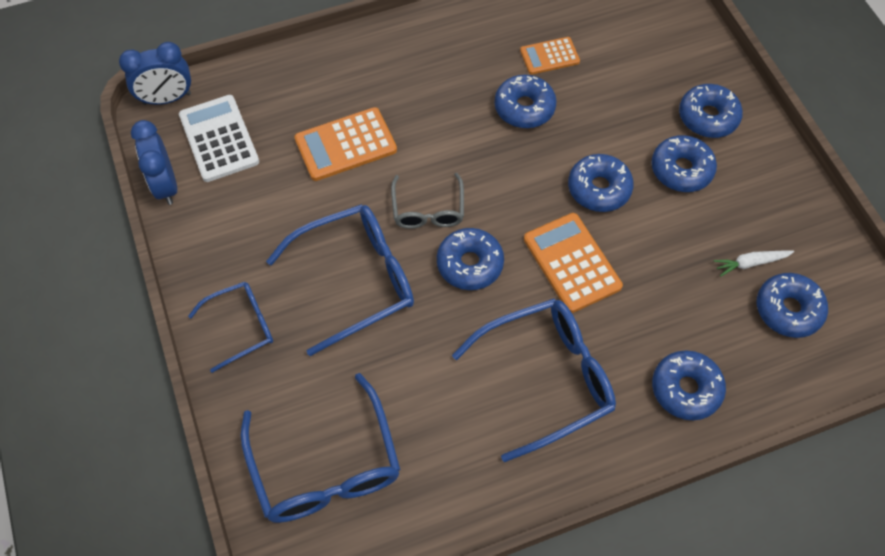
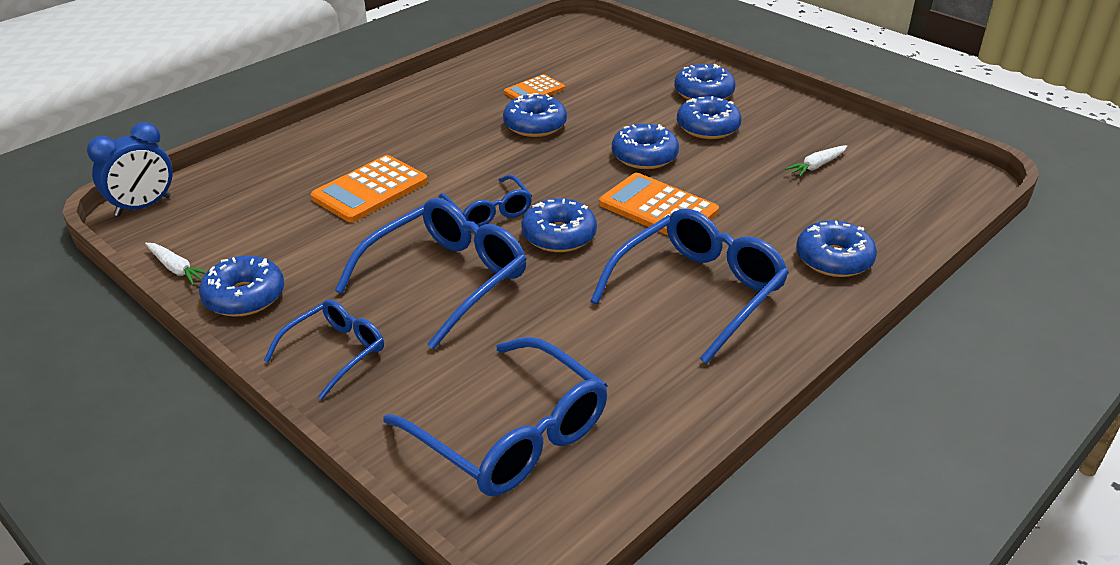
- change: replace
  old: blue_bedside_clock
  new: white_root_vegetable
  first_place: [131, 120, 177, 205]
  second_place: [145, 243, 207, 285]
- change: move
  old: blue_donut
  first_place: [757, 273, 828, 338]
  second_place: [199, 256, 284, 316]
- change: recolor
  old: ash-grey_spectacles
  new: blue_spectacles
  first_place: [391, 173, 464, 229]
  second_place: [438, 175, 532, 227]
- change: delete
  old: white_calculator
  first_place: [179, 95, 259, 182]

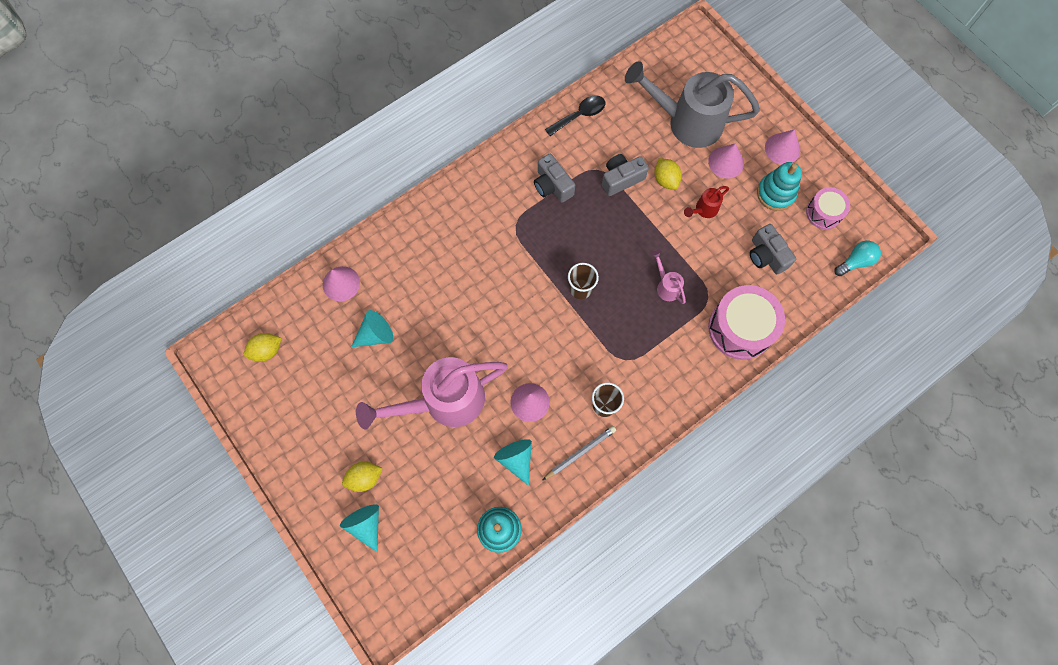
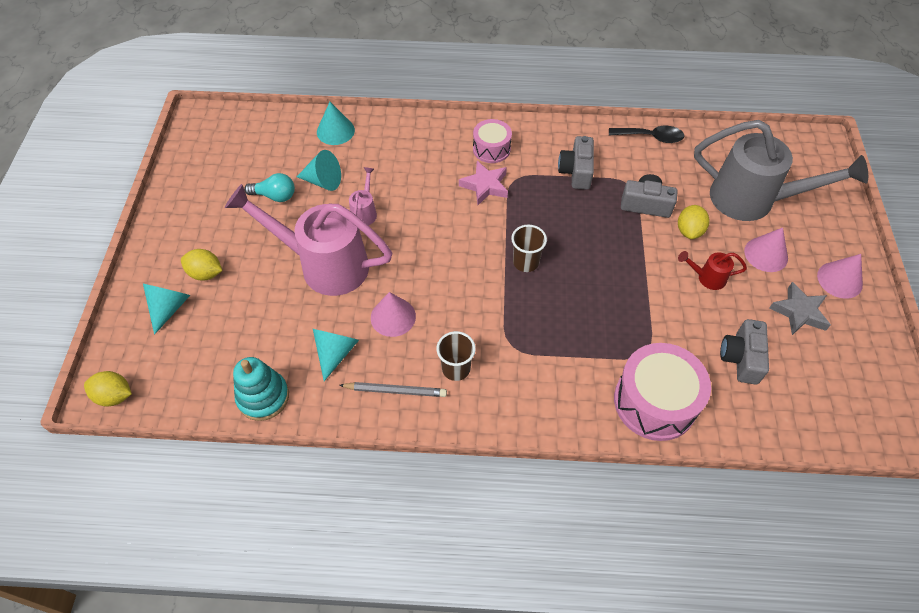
- change: move
  old: yellow_toy_lemon
  first_place: [244, 333, 282, 362]
  second_place: [84, 371, 132, 407]
- change: move
  old: teal_bulb
  first_place: [834, 241, 881, 276]
  second_place: [244, 173, 295, 202]
- change: recolor
  old: pink_solid_cone
  new: teal_solid_cone
  first_place: [323, 266, 360, 301]
  second_place: [317, 102, 355, 145]
- change: move
  old: pink_watering_pot
  first_place: [651, 250, 686, 304]
  second_place: [349, 167, 377, 225]
- change: insert
  new: pink_star
  second_place: [459, 161, 508, 205]
- change: move
  old: pink_drum
  first_place: [806, 187, 850, 229]
  second_place: [473, 119, 512, 163]
- change: rotate
  old: ash-grey_watering_pot
  first_place: [625, 61, 760, 148]
  second_place: [694, 120, 868, 221]
  degrees: 150
- change: replace
  old: teal_stacking_rings
  new: ash-grey_star
  first_place: [757, 162, 802, 211]
  second_place: [769, 282, 831, 335]

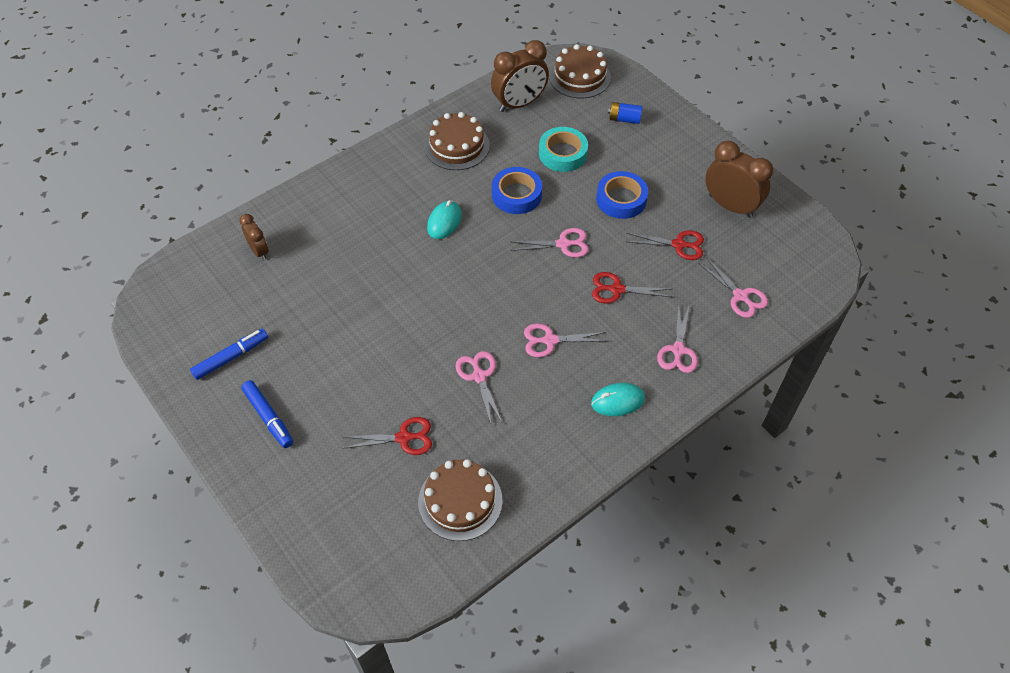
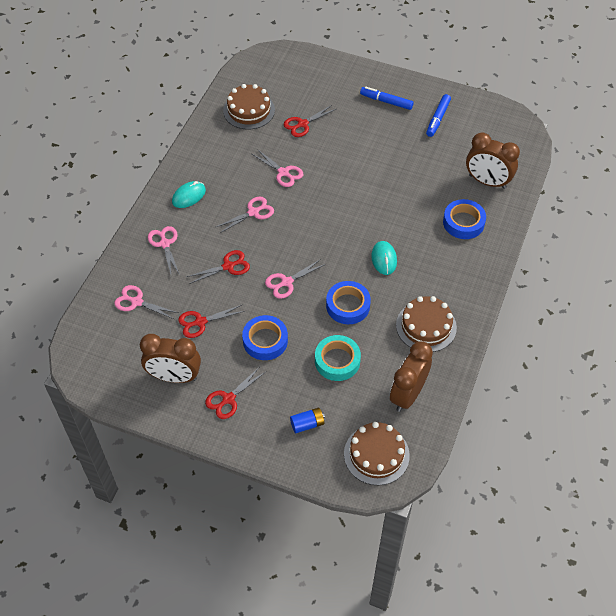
- change: insert
  new: red_pair_of_scissors
  second_place: [205, 368, 266, 419]
- change: insert
  new: blue_sticky_tape
  second_place: [443, 199, 486, 239]
- change: resize
  old: russet_bedside_clock
  first_place: [239, 214, 269, 260]
  second_place: [466, 132, 520, 189]
  factor: 1.79

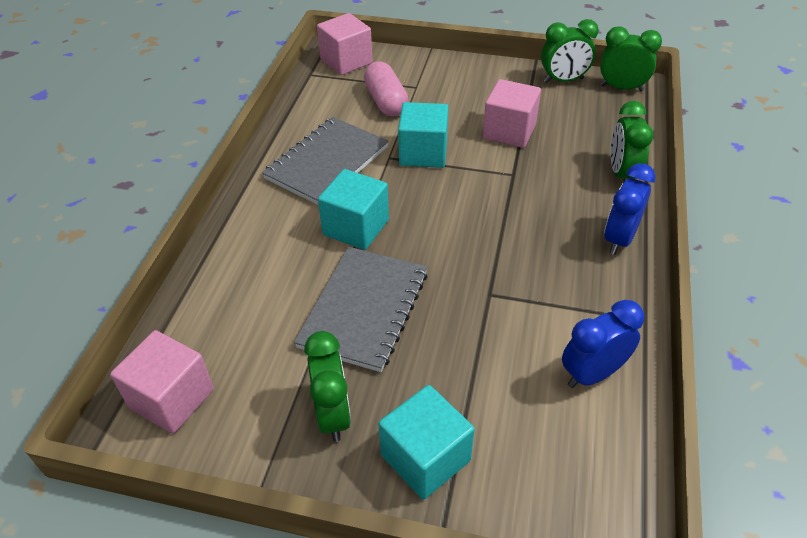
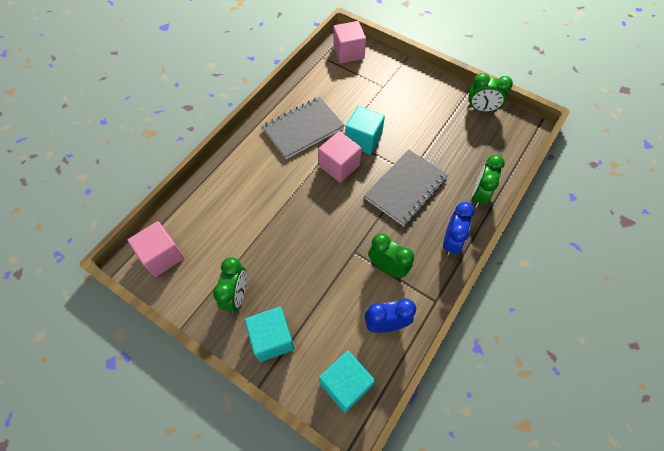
- change: move
  old: pink_cube
  first_place: [483, 79, 541, 148]
  second_place: [318, 131, 362, 183]
- change: move
  old: teal_cube
  first_place: [318, 169, 389, 250]
  second_place: [319, 351, 375, 413]
- change: move
  old: ash-grey_notepad
  first_place: [294, 247, 428, 372]
  second_place: [364, 149, 448, 226]
- change: move
  old: emerald_bedside_clock
  first_place: [600, 26, 662, 91]
  second_place: [368, 233, 414, 278]
- change: rotate
  old: blue_bedside_clock
  first_place: [604, 163, 656, 255]
  second_place: [443, 202, 475, 256]
  degrees: 150
- change: delete
  old: pink_pill_shape
  first_place: [364, 61, 409, 116]

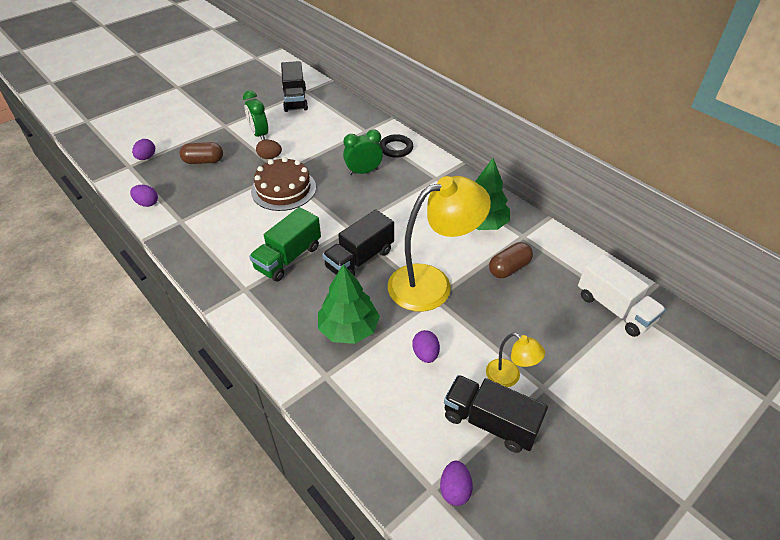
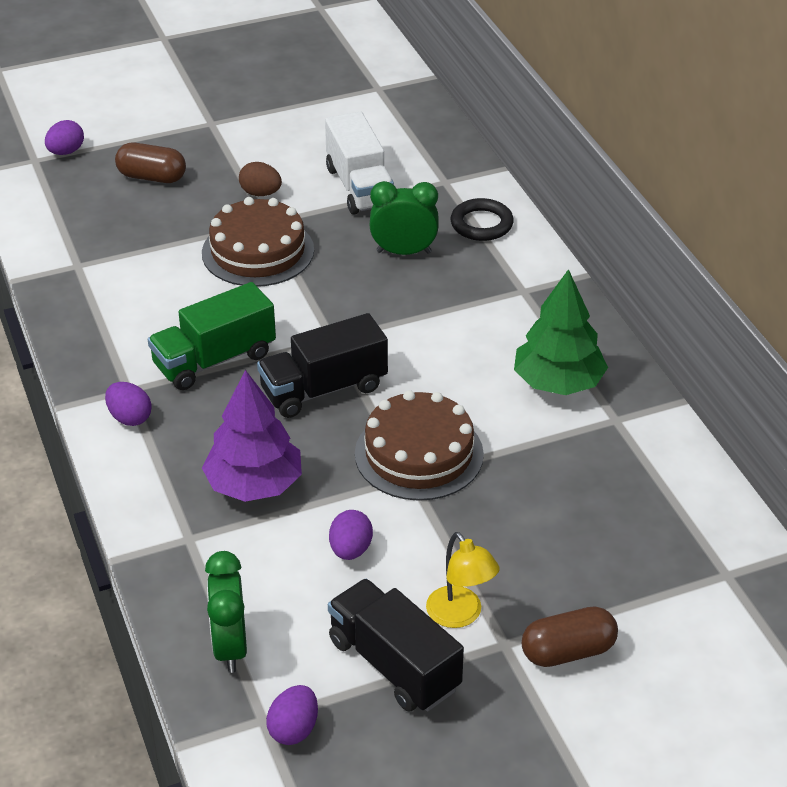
- change: move
  old: purple_toy_egg
  first_place: [130, 185, 158, 207]
  second_place: [105, 382, 152, 426]
- change: recolor
  old: emerald_tree
  new: purple_tree
  first_place: [318, 264, 380, 344]
  second_place: [202, 370, 302, 502]
- change: move
  old: emerald_bedside_clock
  first_place: [243, 91, 268, 140]
  second_place: [205, 551, 247, 673]
- change: move
  old: white_lorry
  first_place: [578, 254, 666, 337]
  second_place: [325, 112, 394, 214]
- change: replace
  old: yellow_desk_lamp
  new: russet_layer_cake
  first_place: [388, 176, 491, 311]
  second_place: [355, 390, 484, 501]
- change: move
  old: russet_pill_shape
  first_place: [489, 242, 533, 278]
  second_place: [522, 607, 618, 667]
- change: delete
  old: black_lorry
  first_place: [281, 61, 308, 112]

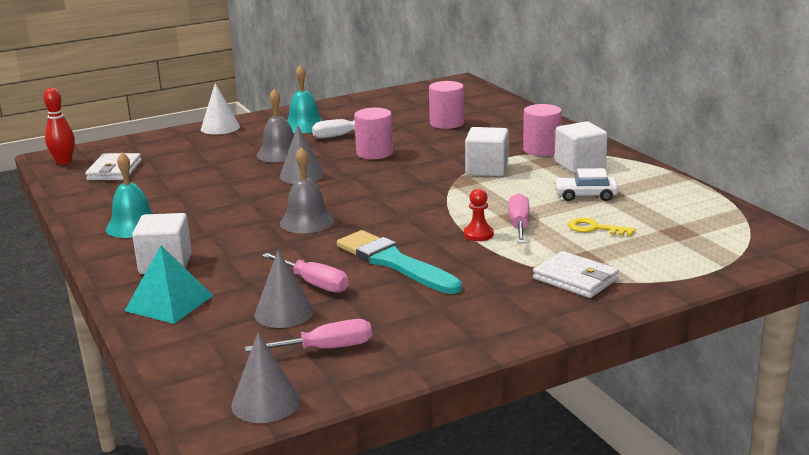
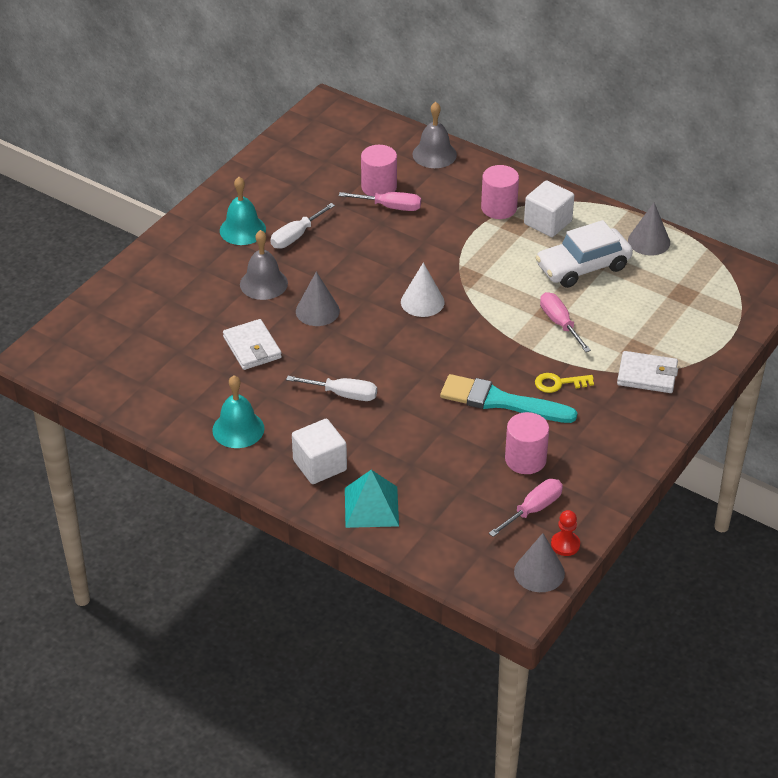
- change: move
  old: white_wallet
  first_place: [85, 153, 141, 180]
  second_place: [223, 319, 282, 370]
- change: insert
  new: white_flat_screwdriver
  second_place: [286, 376, 377, 401]
- change: move
  old: pink_flat_screwdriver
  first_place: [262, 253, 349, 293]
  second_place: [339, 192, 421, 211]
- change: move
  old: white_solid_cone
  first_place: [201, 83, 240, 135]
  second_place: [401, 262, 445, 317]
- change: move
  old: ash-grey_school_bell
  first_place: [280, 147, 335, 233]
  second_place: [412, 102, 457, 168]
- change: move
  old: pink_cylinder
  first_place: [354, 108, 393, 159]
  second_place: [505, 412, 549, 474]
- change: resize
  old: white_car
  first_place: [554, 168, 619, 201]
  second_place: [535, 220, 633, 288]
  factor: 1.69
- change: move
  old: yellow_key
  first_place: [568, 218, 636, 236]
  second_place: [535, 373, 594, 393]
- change: move
  old: red_chess_pawn
  first_place: [464, 188, 494, 241]
  second_place: [551, 510, 580, 556]
- change: move
  old: ash-grey_solid_cone
  first_place: [255, 250, 314, 328]
  second_place: [628, 202, 670, 255]
- change: delete
  old: red_bowling_pin
  first_place: [43, 88, 75, 165]
- change: delete
  old: white_cube
  first_place: [465, 127, 509, 176]

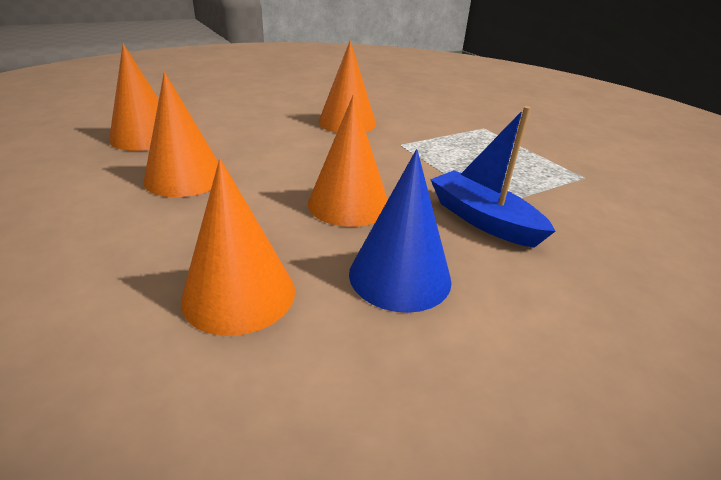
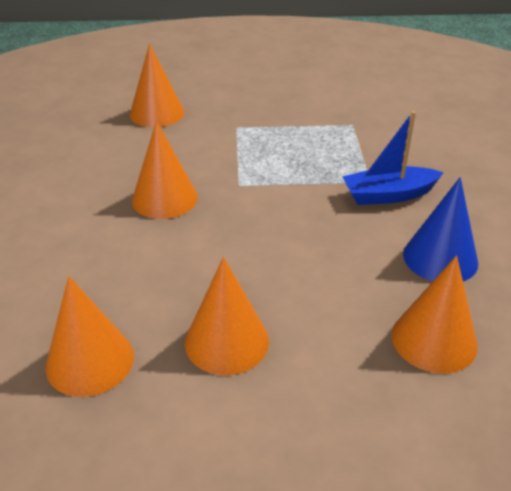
- change: move
  old: orange_solid_cone
  first_place: [308, 95, 388, 227]
  second_place: [130, 44, 184, 127]

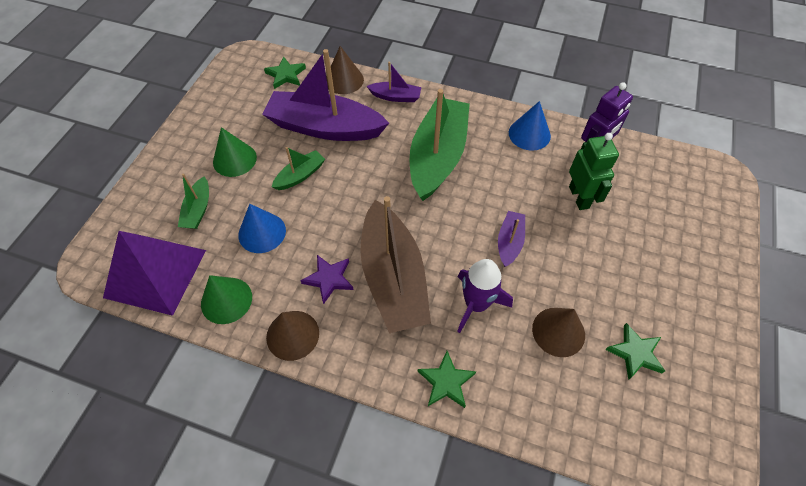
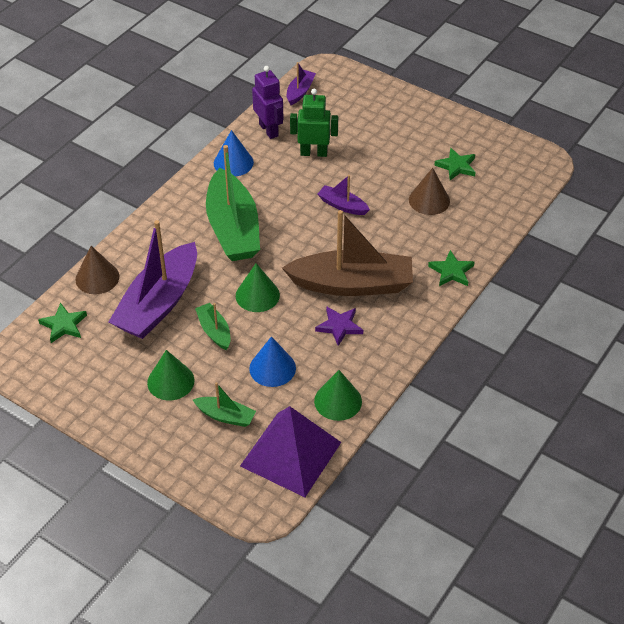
- change: rotate
  old: emerald_toy_boat
  first_place: [410, 89, 470, 201]
  second_place: [206, 145, 260, 261]
  degrees: -135
- change: insert
  new: emerald_solid_cone
  second_place: [236, 263, 280, 312]
- change: move
  old: purple_toy_boat
  first_place: [367, 62, 421, 102]
  second_place: [287, 62, 316, 105]
- change: delete
  old: russet_solid_cone
  first_place: [266, 311, 319, 361]
- change: delete
  old: purple_rocket
  first_place: [457, 259, 513, 333]

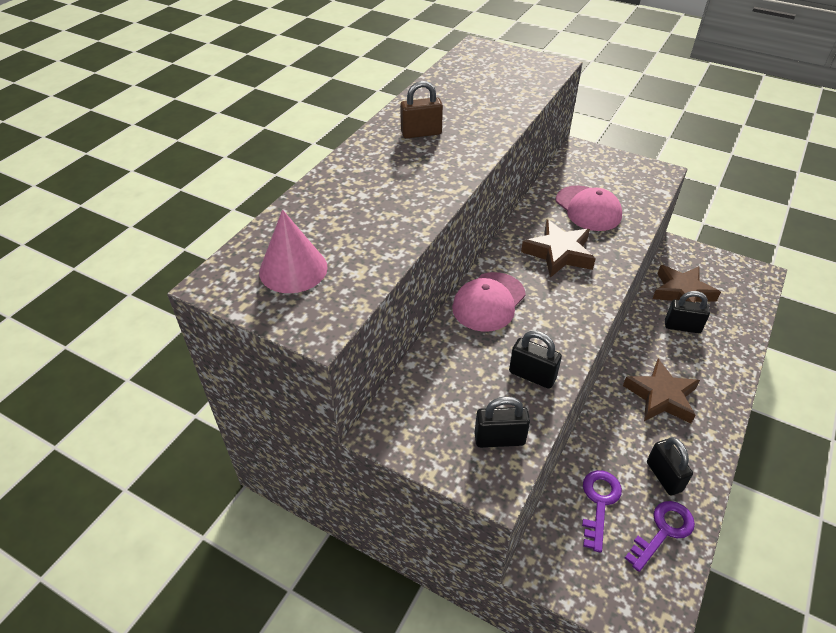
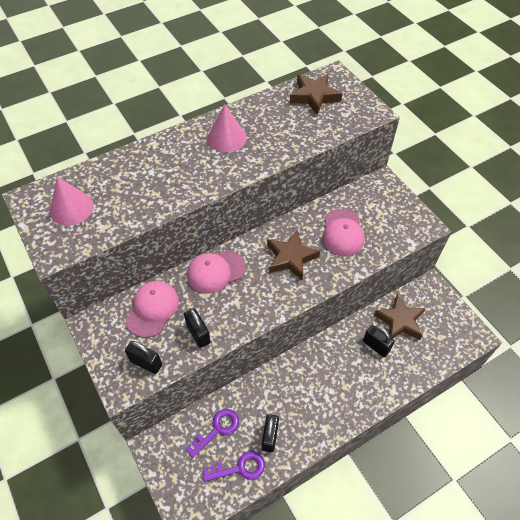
- change: insert
  new: pink_peaked_cap
  second_place: [126, 281, 179, 338]
- change: replace
  old: russet_lock
  new: pink_solid_cone
  first_place: [400, 81, 443, 138]
  second_place: [207, 104, 247, 152]
- change: move
  old: russet_star
  first_place: [623, 359, 700, 424]
  second_place: [290, 74, 342, 115]

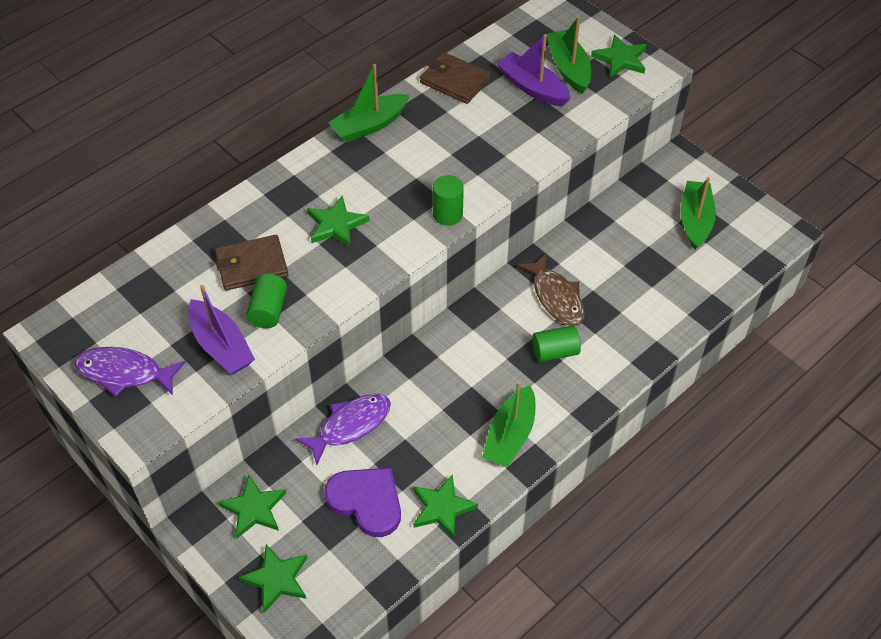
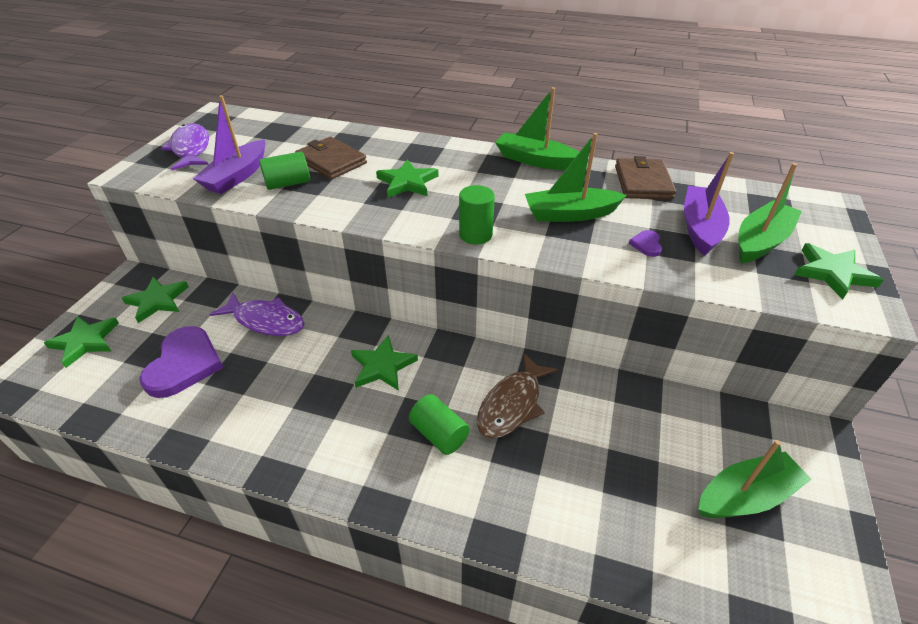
- change: move
  old: emerald_star
  first_place: [413, 474, 478, 539]
  second_place: [351, 335, 418, 391]
- change: move
  old: emerald_toy_boat
  first_place: [482, 381, 535, 467]
  second_place: [525, 133, 627, 222]
- change: insert
  new: purple_heart_shape
  second_place: [629, 230, 662, 257]

